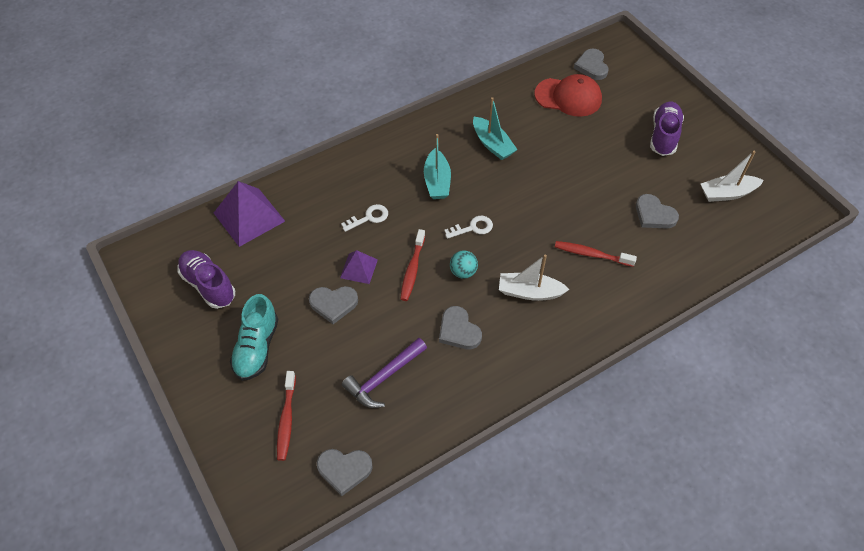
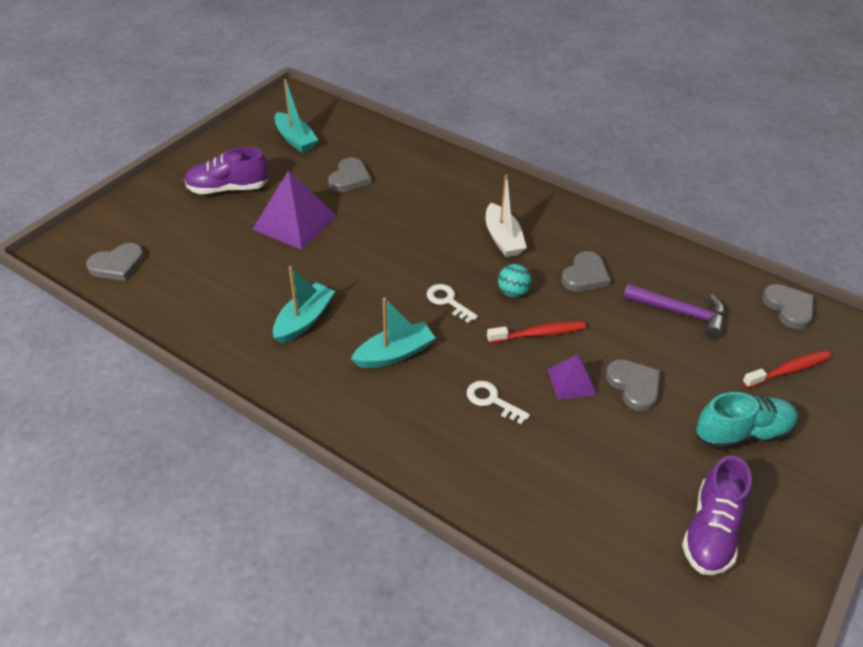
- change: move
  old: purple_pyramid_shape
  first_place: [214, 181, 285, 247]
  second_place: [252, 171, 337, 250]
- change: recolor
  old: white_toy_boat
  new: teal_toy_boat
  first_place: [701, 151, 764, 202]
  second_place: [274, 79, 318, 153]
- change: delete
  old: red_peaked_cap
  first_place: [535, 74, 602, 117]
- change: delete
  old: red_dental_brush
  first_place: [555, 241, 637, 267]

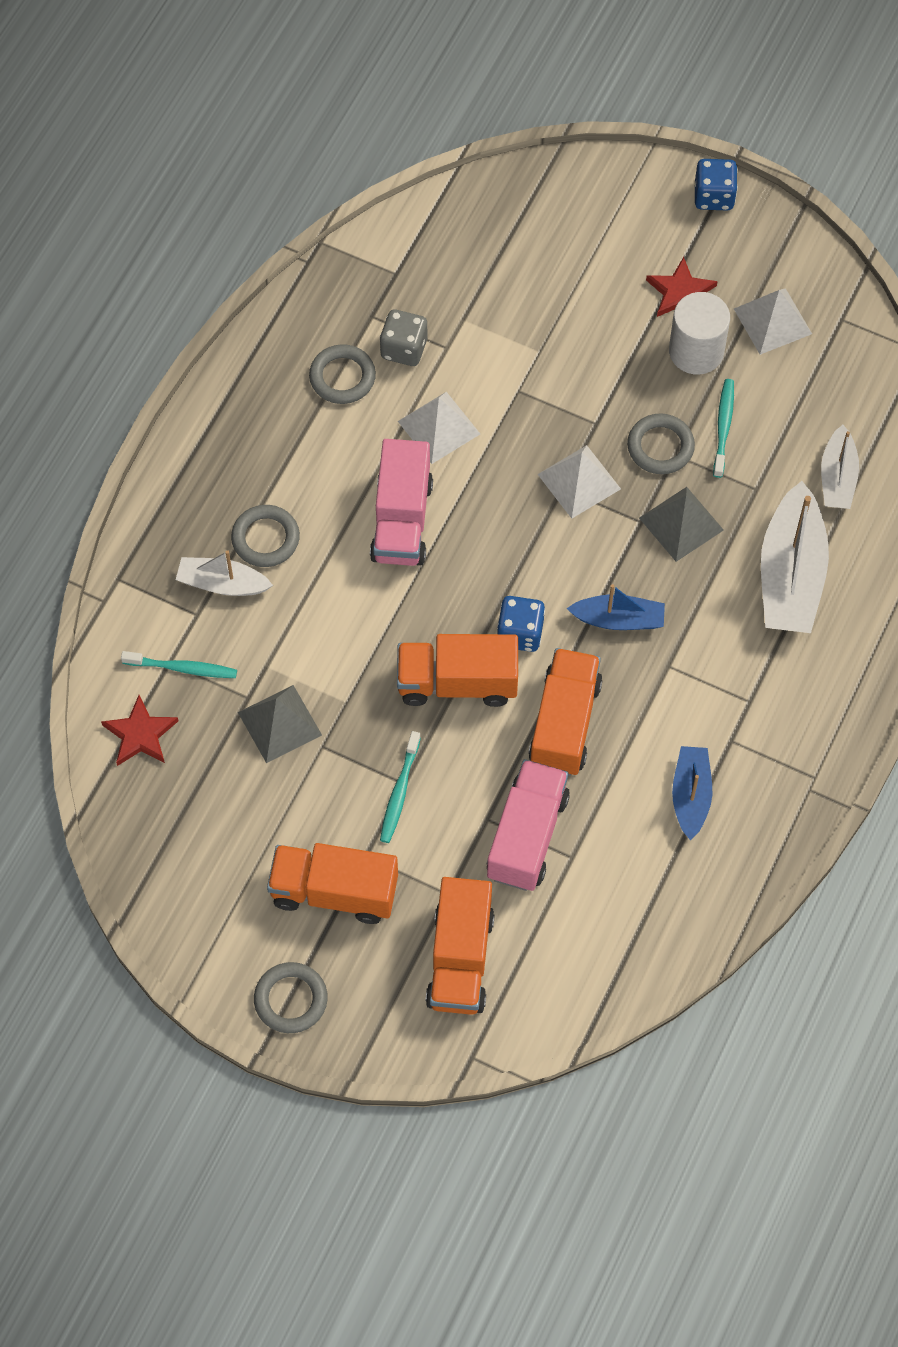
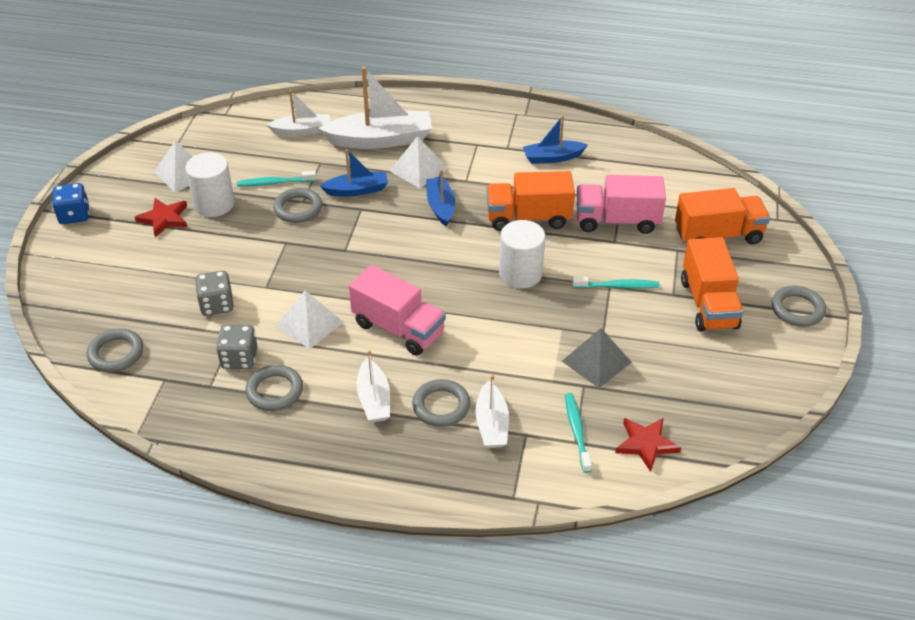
- change: insert
  new: ash-grey_hoop
  second_place: [87, 328, 144, 372]
- change: insert
  new: ash-grey_game_die
  second_place: [195, 271, 234, 316]
- change: replace
  old: ash-grey_pyramid_shape
  new: blue_toy_boat
  first_place: [639, 487, 724, 562]
  second_place: [320, 149, 388, 197]
- change: rotate
  old: pink_lorry
  first_place: [370, 439, 433, 566]
  second_place: [349, 265, 446, 356]
  degrees: 45
- change: insert
  new: white_toy_boat
  second_place: [357, 350, 390, 423]
- change: move
  old: white_pyramid_shape
  first_place: [538, 445, 621, 519]
  second_place: [389, 136, 448, 188]
- change: replace
  old: orange_lorry
  new: white_cylinder
  first_place: [397, 634, 518, 707]
  second_place: [499, 220, 545, 288]
- change: delete
  old: blue_game_die
  first_place: [497, 596, 545, 652]

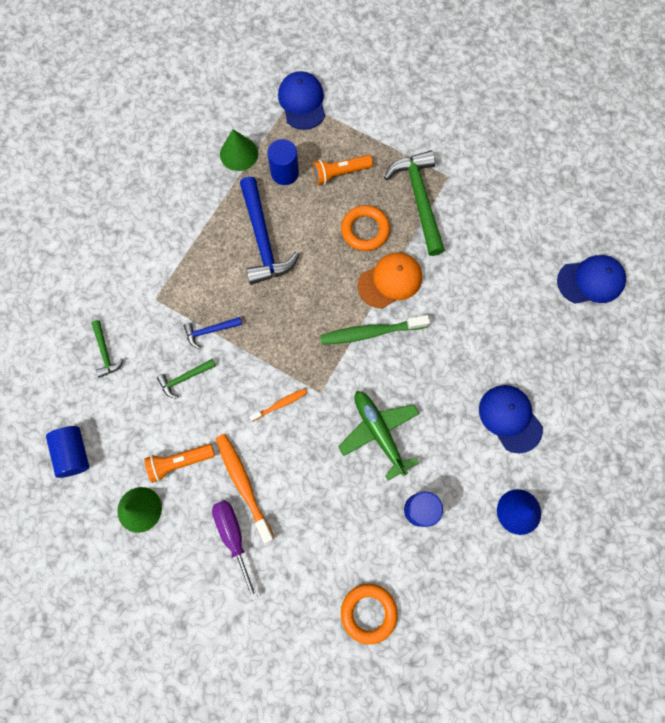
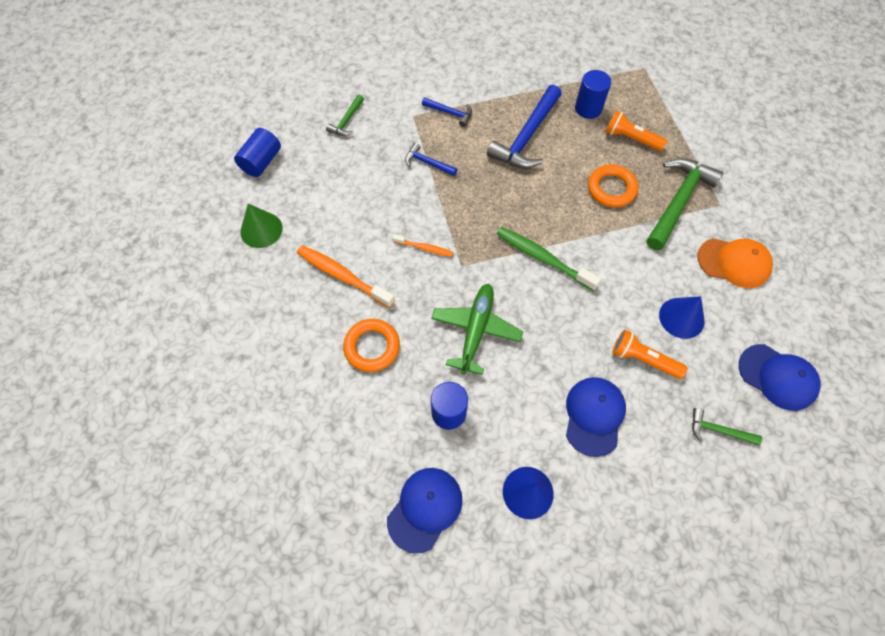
- change: rotate
  old: orange_dental_brush
  first_place: [216, 434, 274, 543]
  second_place: [297, 245, 395, 308]
  degrees: -75
- change: move
  old: orange_hoop
  first_place: [341, 584, 398, 644]
  second_place: [343, 319, 400, 372]
- change: move
  old: blue_peaked_cap
  first_place: [278, 71, 325, 130]
  second_place: [387, 468, 462, 554]
- change: insert
  new: blue_carpenter's_hammer
  second_place: [422, 97, 472, 127]
- change: move
  old: orange_torch
  first_place: [144, 444, 215, 483]
  second_place: [612, 330, 687, 379]
- change: insert
  new: blue_solid_cone
  second_place: [659, 296, 705, 339]
- change: move
  old: emerald_carpenter's_hammer
  first_place: [157, 359, 216, 399]
  second_place: [692, 408, 762, 445]
- change: move
  old: orange_peaked_cap
  first_place: [357, 252, 422, 309]
  second_place: [697, 238, 773, 288]
- change: delete
  old: purple_flat_screwdriver
  first_place: [212, 500, 258, 601]
- change: delete
  old: emerald_solid_cone
  first_place: [220, 129, 258, 171]

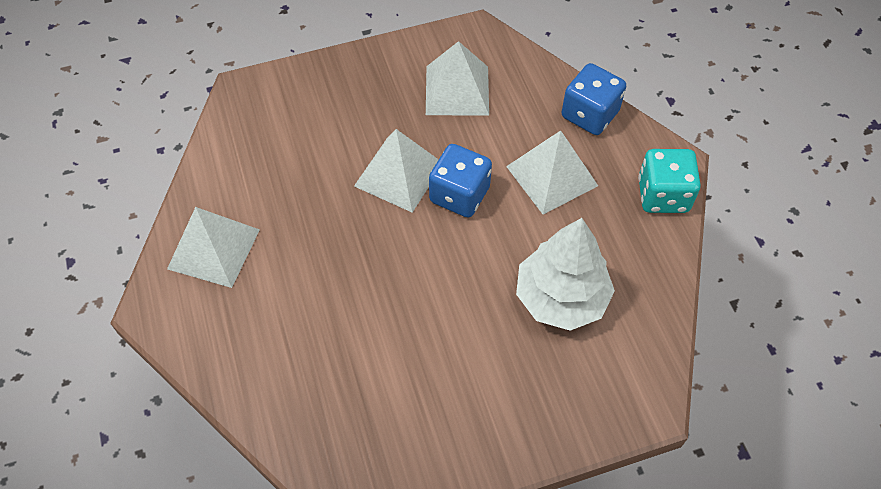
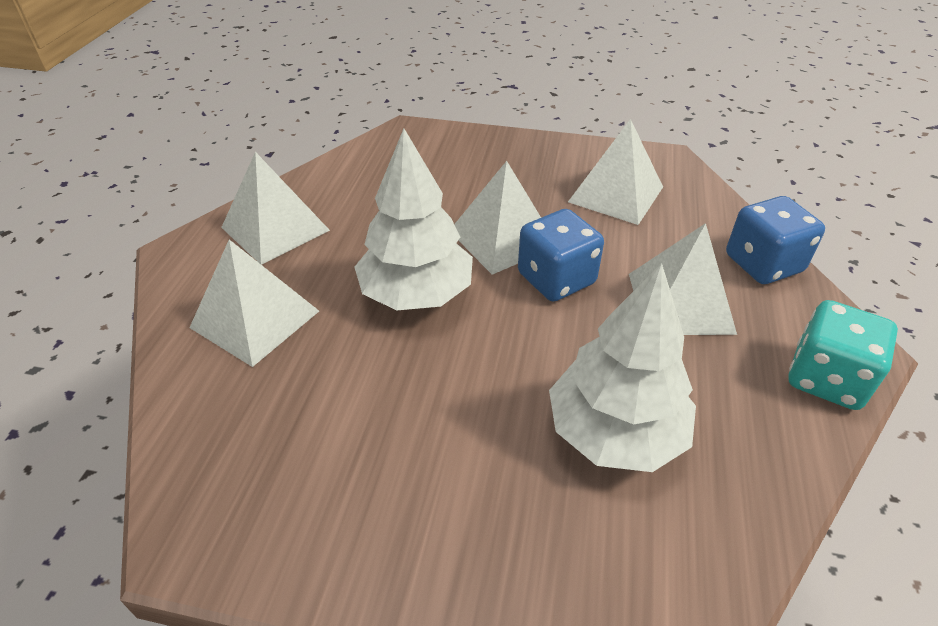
- change: insert
  new: white_pyramid_shape
  second_place: [189, 240, 319, 367]
- change: insert
  new: white_tree
  second_place: [355, 128, 473, 310]

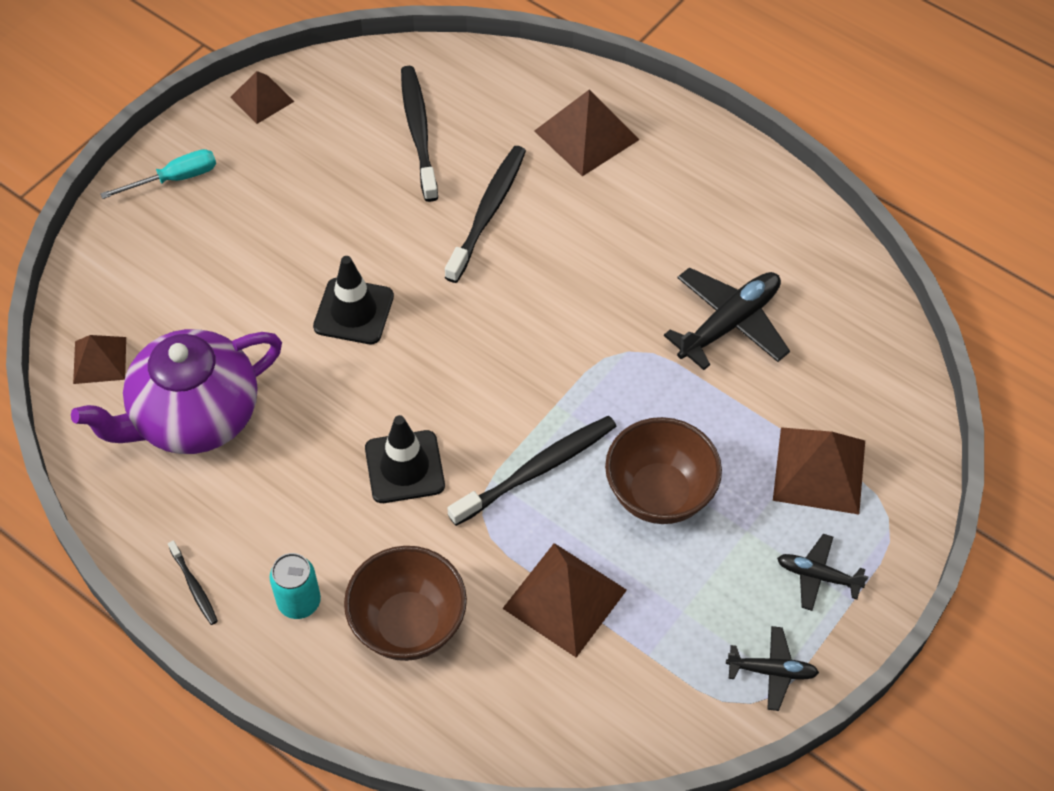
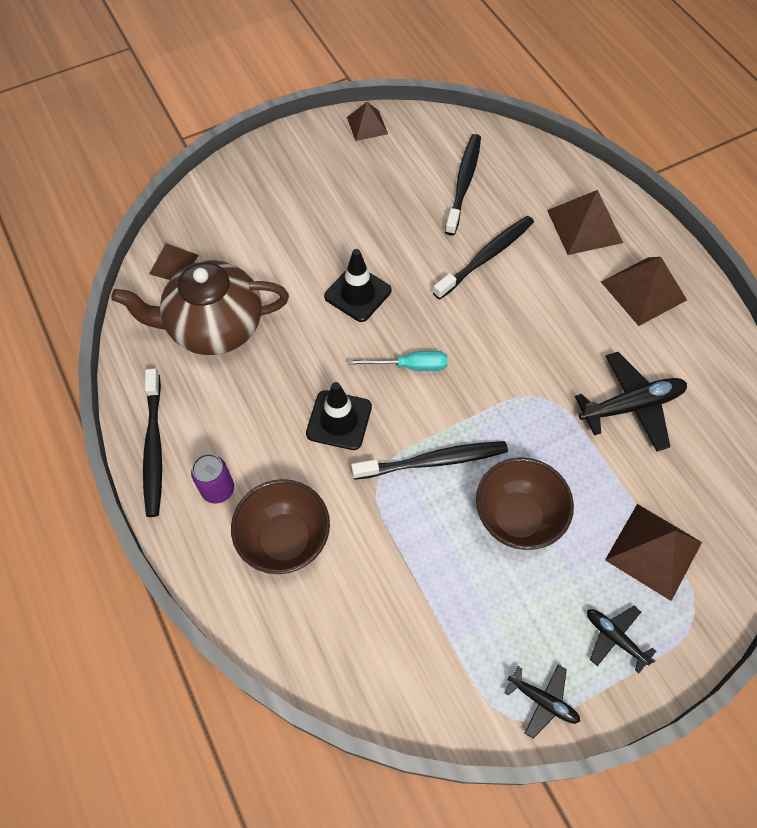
- change: recolor
  old: purple_teapot
  new: russet_teapot
  first_place: [71, 329, 282, 454]
  second_place: [111, 260, 289, 355]
- change: resize
  old: black_dental_brush
  first_place: [168, 540, 218, 625]
  second_place: [143, 368, 162, 517]
  factor: 2.06
- change: recolor
  old: teal_soda_can
  new: purple_soda_can
  first_place: [270, 553, 321, 619]
  second_place: [191, 454, 234, 504]
- change: move
  old: teal_flat_screwdriver
  first_place: [100, 149, 216, 199]
  second_place: [348, 351, 448, 371]
- change: move
  old: russet_pyramid_shape
  first_place: [502, 543, 627, 657]
  second_place: [601, 257, 687, 326]

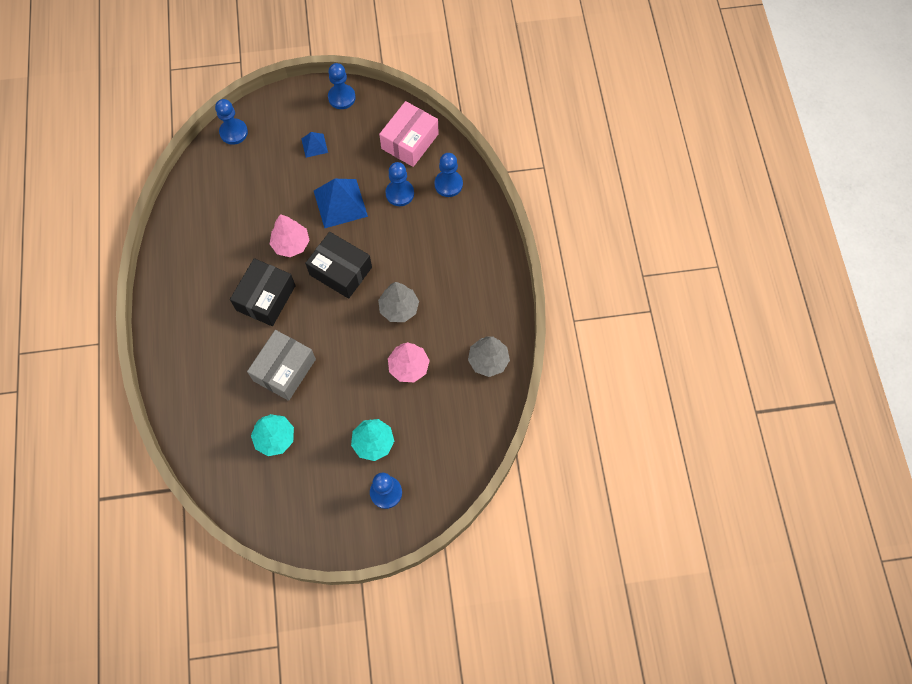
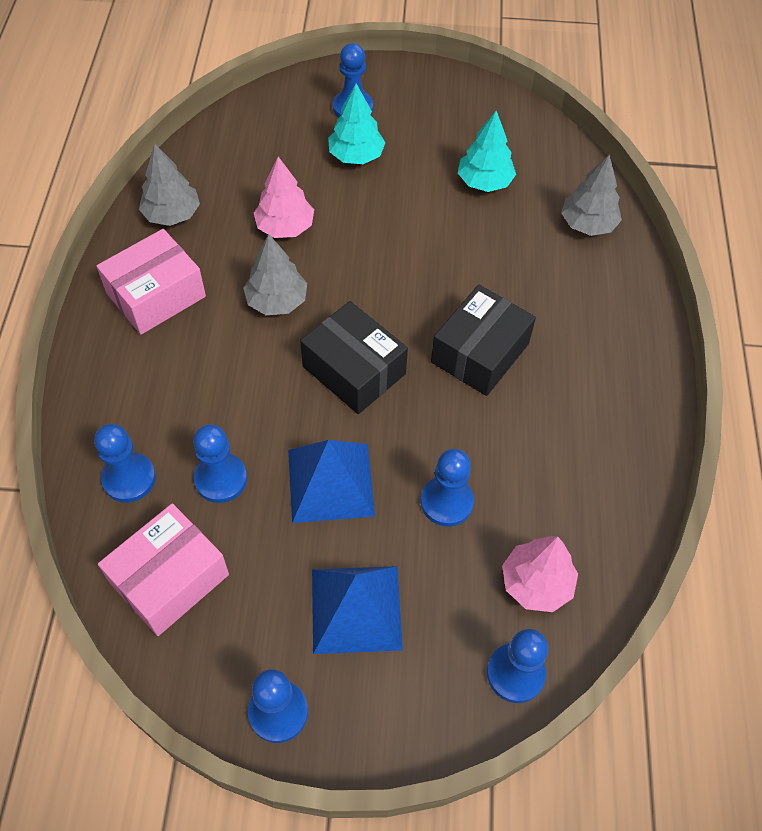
- change: insert
  new: pink_box
  second_place: [96, 229, 206, 335]
- change: resize
  old: blue_pyramid_shape
  first_place: [301, 132, 328, 158]
  second_place: [312, 566, 403, 654]
  factor: 1.91
- change: insert
  new: blue_chess_pawn
  second_place: [421, 449, 474, 527]
- change: move
  old: pink_tree
  first_place: [270, 214, 310, 257]
  second_place: [502, 536, 578, 612]
- change: insert
  new: ash-grey_tree
  second_place: [561, 154, 622, 236]
- change: delete
  old: ash-grey_box
  first_place: [247, 330, 316, 401]

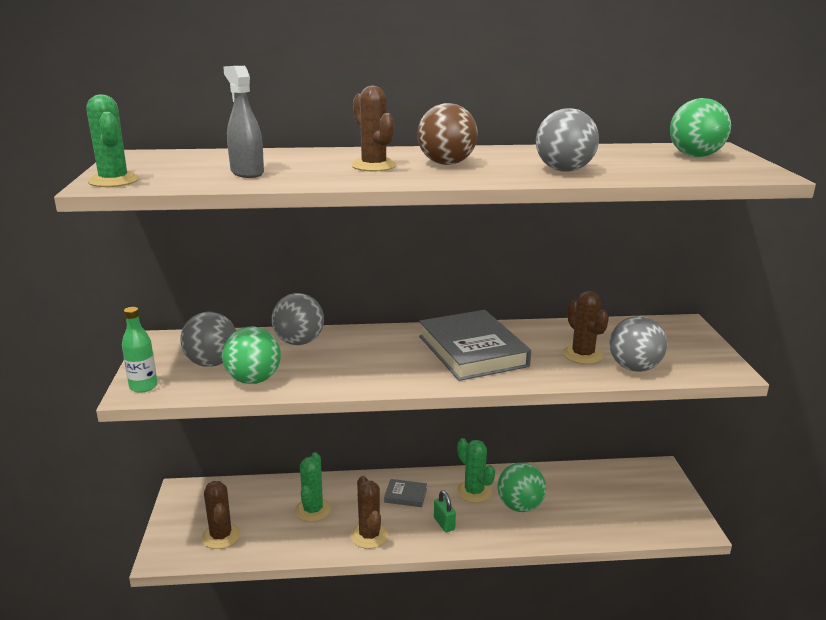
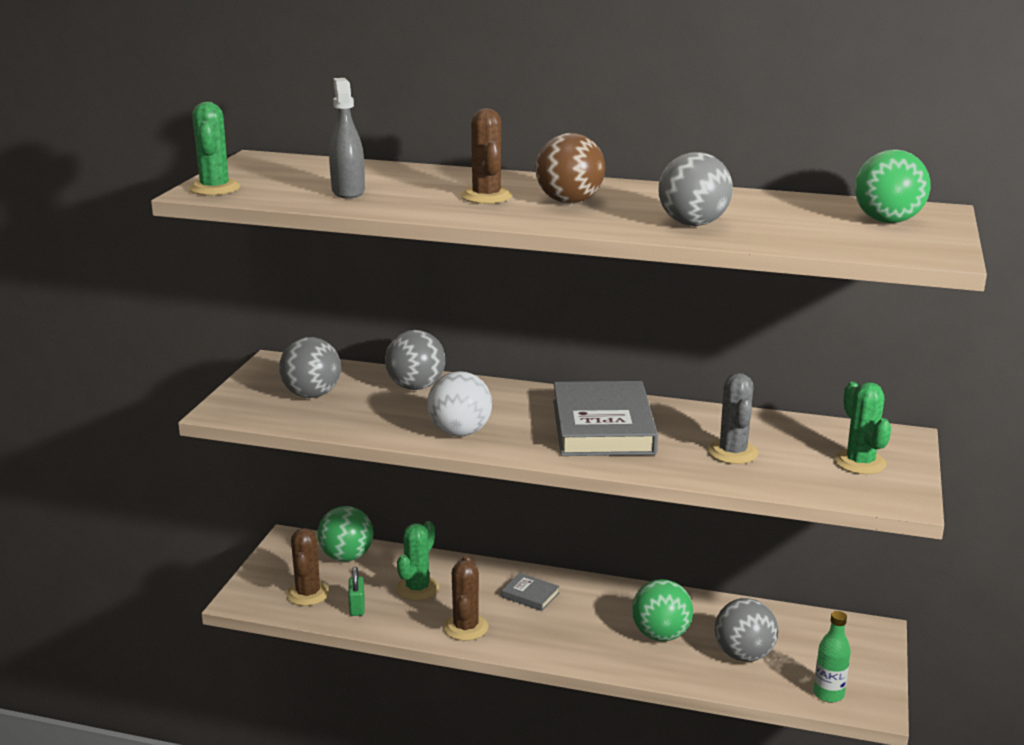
- change: move
  old: emerald_play_ball
  first_place: [222, 326, 281, 384]
  second_place: [317, 506, 373, 562]
- change: move
  old: emerald_lock
  first_place: [434, 490, 456, 532]
  second_place: [348, 567, 365, 616]
- change: insert
  new: white_play_ball
  second_place: [427, 371, 492, 437]
- change: recolor
  old: russet_saguaro_cactus
  new: ash-grey_saguaro_cactus
  first_place: [563, 291, 609, 364]
  second_place: [708, 373, 759, 464]
- change: move
  old: ash-grey_play_ball
  first_place: [609, 316, 667, 372]
  second_place: [715, 598, 778, 662]
- change: move
  old: emerald_drink_bottle
  first_place: [122, 307, 157, 393]
  second_place: [813, 611, 851, 702]
- change: move
  old: emerald_saguaro_cactus
  first_place: [457, 438, 495, 503]
  second_place: [834, 382, 891, 475]

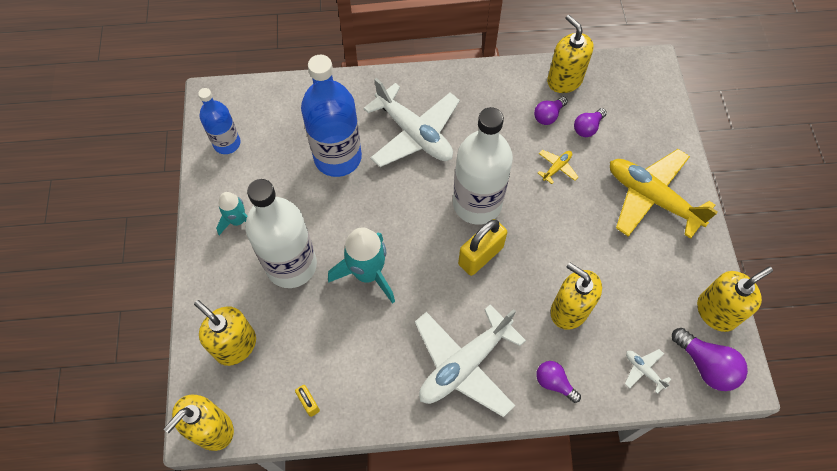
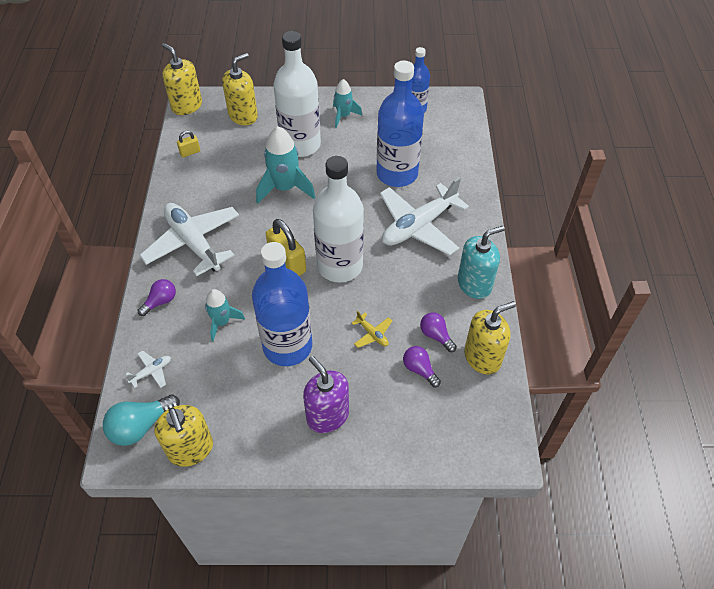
- change: recolor
  old: purple_bulb
  new: teal_bulb
  first_place: [672, 328, 748, 391]
  second_place: [103, 394, 180, 446]
- change: replace
  old: yellow_pump_bottle
  new: teal_rocket
  first_place: [550, 263, 602, 330]
  second_place: [205, 289, 245, 341]
- change: insert
  new: blue_drink_bottle
  second_place: [252, 242, 312, 366]
- change: replace
  old: yellow_aeroplane
  new: purple_pump_bottle
  first_place: [610, 149, 718, 239]
  second_place: [303, 356, 349, 433]
- change: insert
  new: teal_pump_bottle
  second_place: [458, 226, 505, 299]

